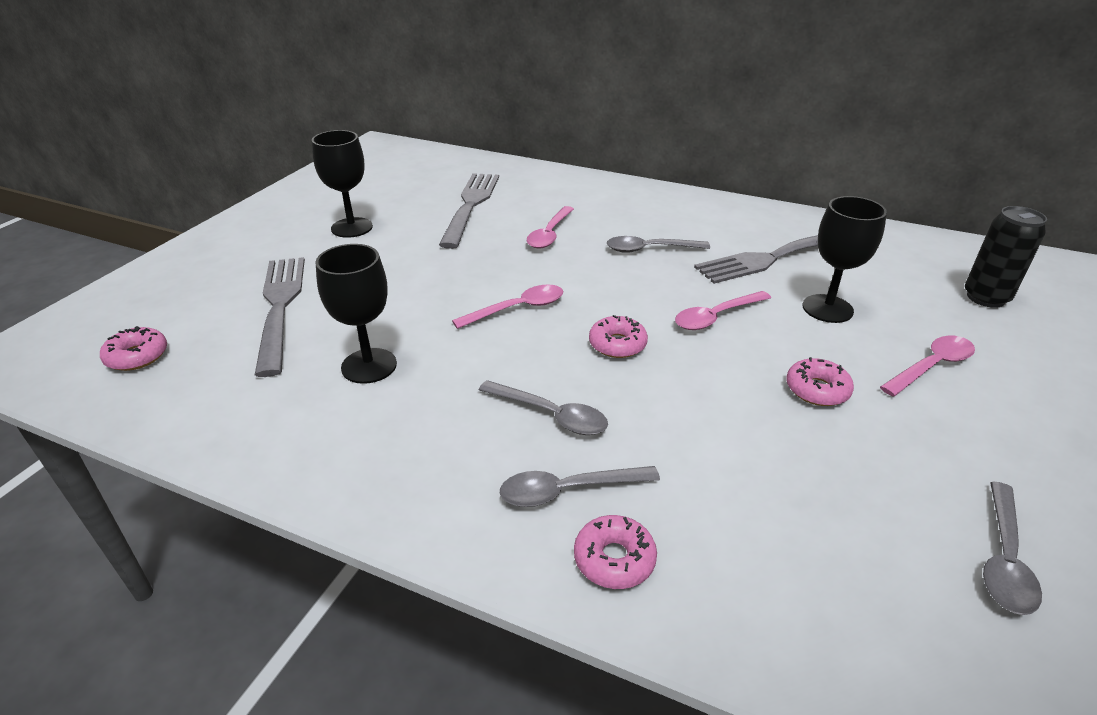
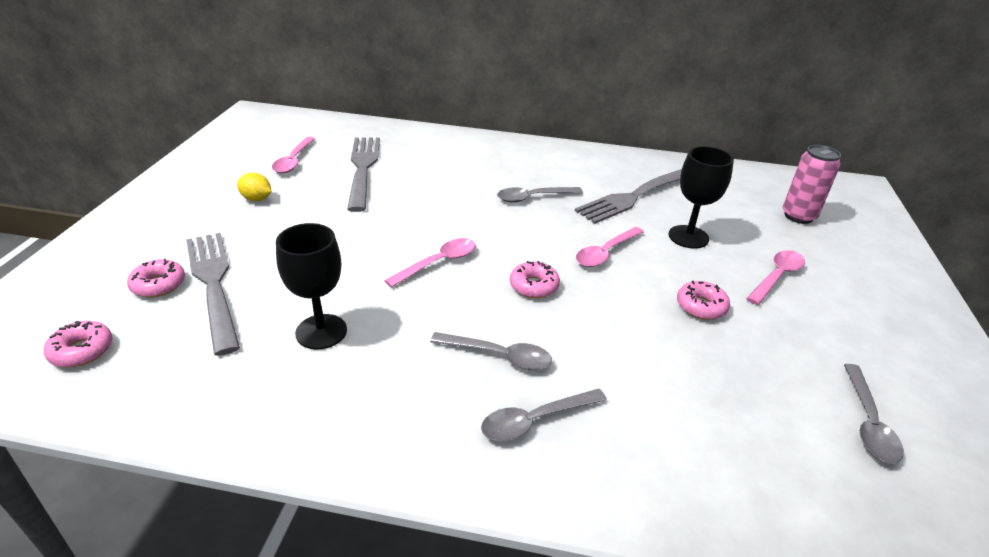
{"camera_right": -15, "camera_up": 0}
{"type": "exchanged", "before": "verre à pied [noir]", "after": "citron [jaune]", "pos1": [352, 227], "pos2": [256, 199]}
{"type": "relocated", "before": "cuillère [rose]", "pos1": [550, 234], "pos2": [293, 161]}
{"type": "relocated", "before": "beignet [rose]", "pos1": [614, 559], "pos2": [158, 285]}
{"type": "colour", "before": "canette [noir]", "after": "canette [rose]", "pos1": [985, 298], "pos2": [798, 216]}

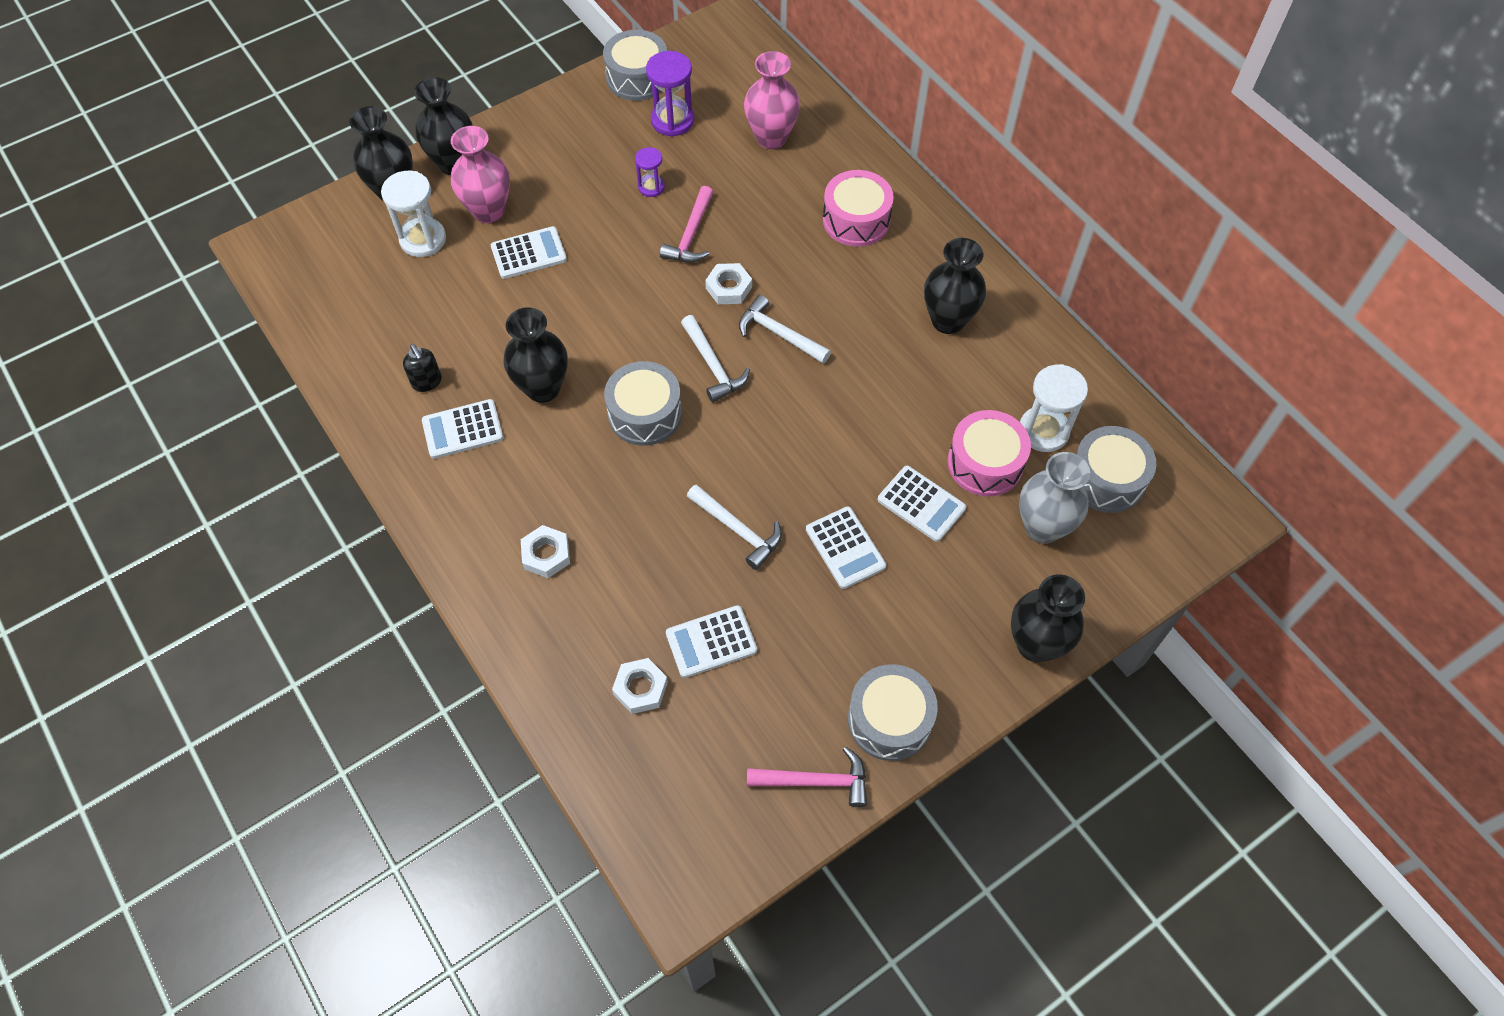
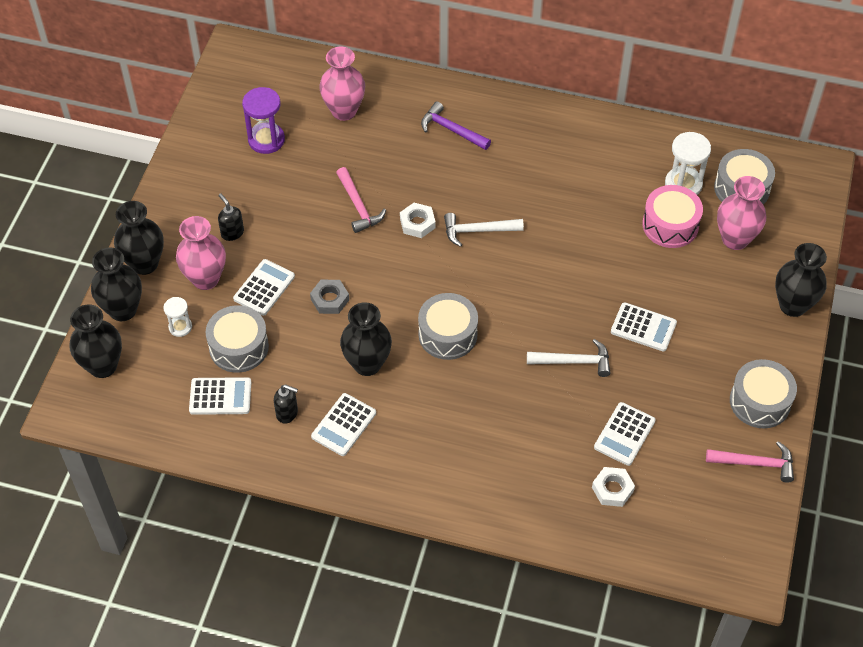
{"camera_right": -40, "camera_up": -5}
{"type": "size", "before": "sablier [blanc]", "pos1": [423, 239], "pos2": [180, 327], "scale": 0.59}
{"type": "missing", "before": "écrou [blanc]", "pos1": [546, 554]}
{"type": "relocated", "before": "tambour [gris]", "pos1": [637, 78], "pos2": [239, 347]}
{"type": "missing", "before": "sablier [violet]", "pos1": [651, 187]}
{"type": "missing", "before": "marteau [blanc]", "pos1": [713, 366]}
{"type": "spun", "before": "marteau [rose]", "pos1": [815, 781], "pos2": [755, 463], "turn": 45}
{"type": "exchanged", "before": "tambour [rose]", "after": "marteau [violet]", "pos1": [856, 220], "pos2": [452, 130]}
{"type": "relocated", "before": "calculatrice [blanc]", "pos1": [921, 504], "pos2": [220, 396]}
{"type": "relocated", "before": "vase [noir]", "pos1": [948, 320], "pos2": [103, 366]}
{"type": "colour", "before": "vase [gris]", "after": "vase [rose]", "pos1": [1042, 527], "pos2": [735, 239]}
{"type": "appeared", "after": "distributeur de savon [noir]", "pos2": [232, 232]}
{"type": "appeared", "after": "écrou [gris]", "pos2": [330, 299]}

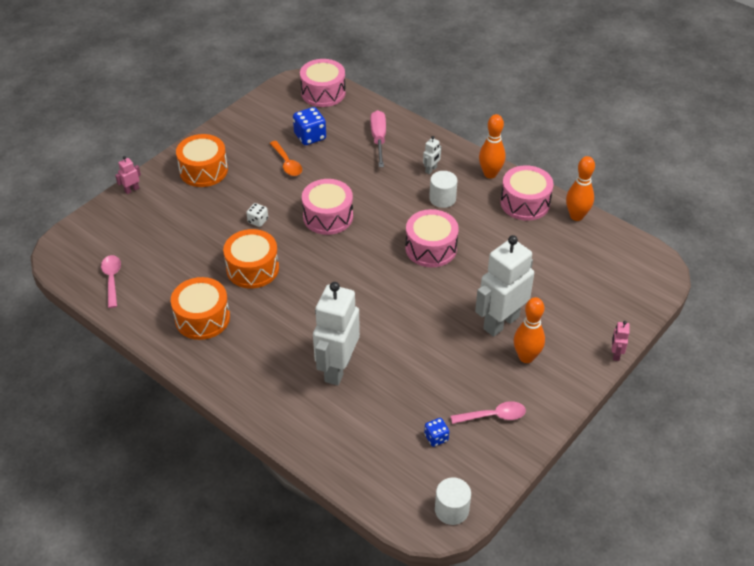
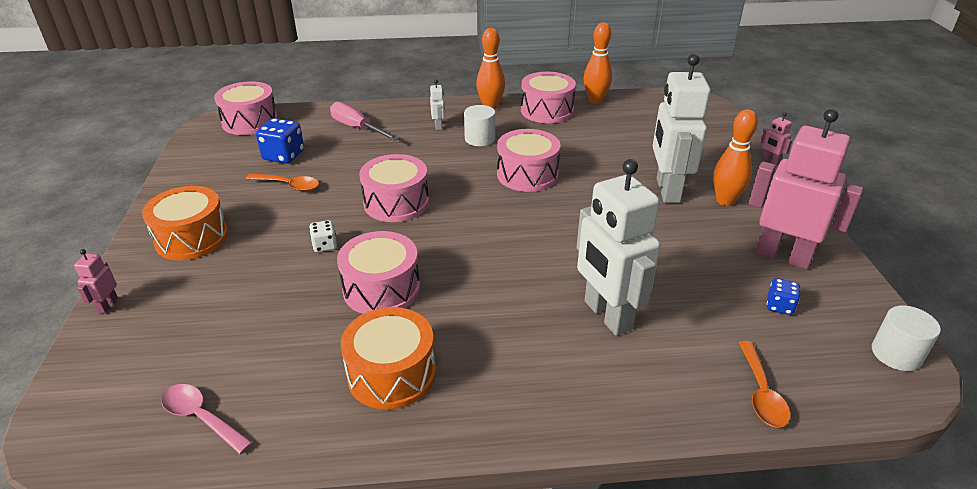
{"camera_right": -45, "camera_up": -10}
{"type": "colour", "before": "tambour [orange]", "after": "tambour [rose]", "pos1": [252, 269], "pos2": [381, 289]}
{"type": "exchanged", "before": "cuillère [rose]", "after": "robot [rose]", "pos1": [493, 416], "pos2": [782, 256]}
{"type": "appeared", "after": "cuillère [orange]", "pos2": [761, 393]}

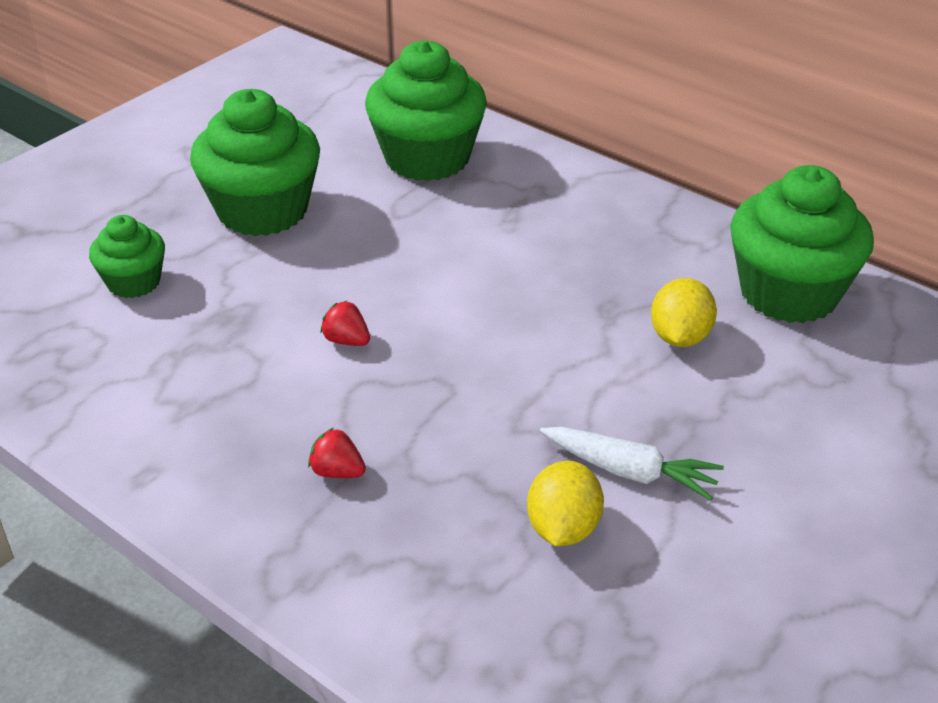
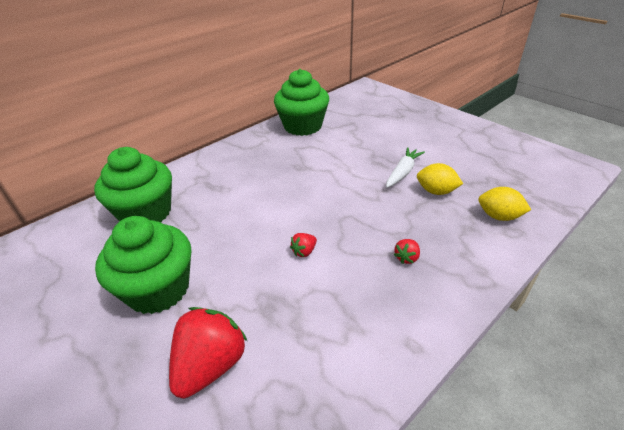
{"camera_right": -80, "camera_up": 0}
{"type": "exchanged", "before": "muffin [vert]", "after": "fraise [rouge]", "pos1": [134, 282], "pos2": [211, 365]}
{"type": "relocated", "before": "citron [jaune]", "pos1": [680, 337], "pos2": [499, 216]}

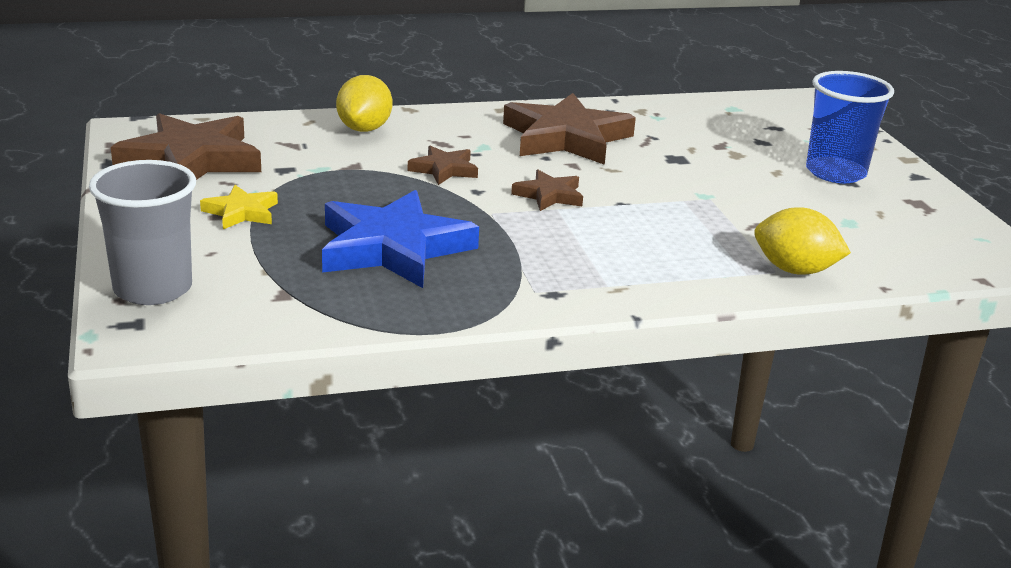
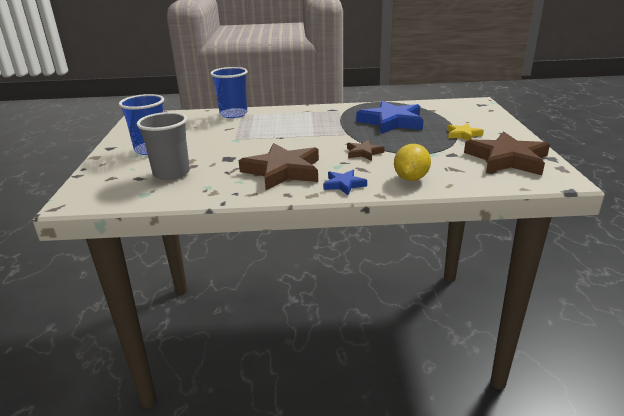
{"camera_right": -165, "camera_up": 0}
{"type": "relocated", "before": "gobelet [gris]", "pos1": [153, 289], "pos2": [171, 173]}
{"type": "missing", "before": "étoile [marron]", "pos1": [549, 195]}
{"type": "exchanged", "before": "citron [jaune]", "after": "gobelet [bleu]", "pos1": [795, 270], "pos2": [233, 114]}
{"type": "appeared", "after": "étoile [bleu]", "pos2": [344, 184]}

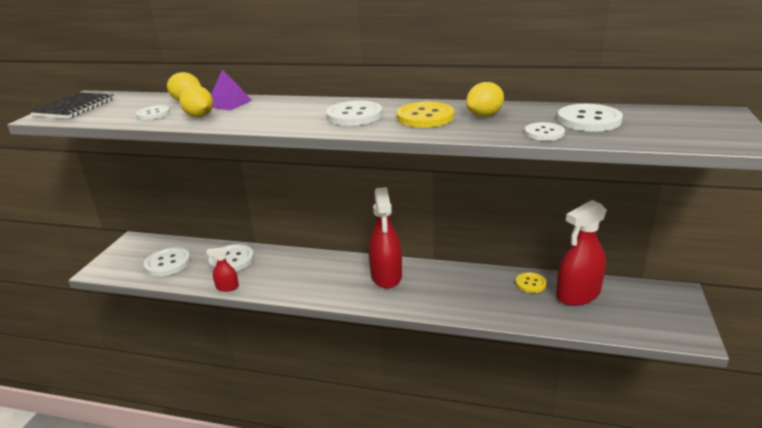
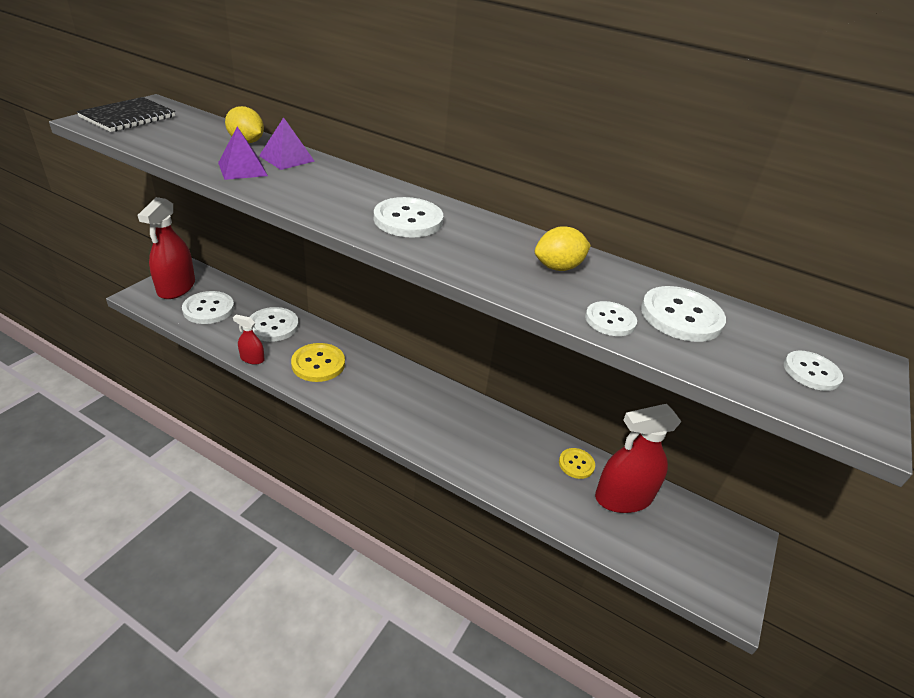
{"camera_right": 10, "camera_up": 10}
{"type": "relocated", "before": "bouton [blanc]", "pos1": [153, 114], "pos2": [811, 372]}
{"type": "exchanged", "before": "citron [jaune]", "after": "pyramide [violet]", "pos1": [199, 116], "pos2": [242, 169]}
{"type": "relocated", "before": "vaporisateur [rouge]", "pos1": [386, 275], "pos2": [176, 287]}
{"type": "relocated", "before": "bouton [jaune]", "pos1": [425, 117], "pos2": [318, 364]}

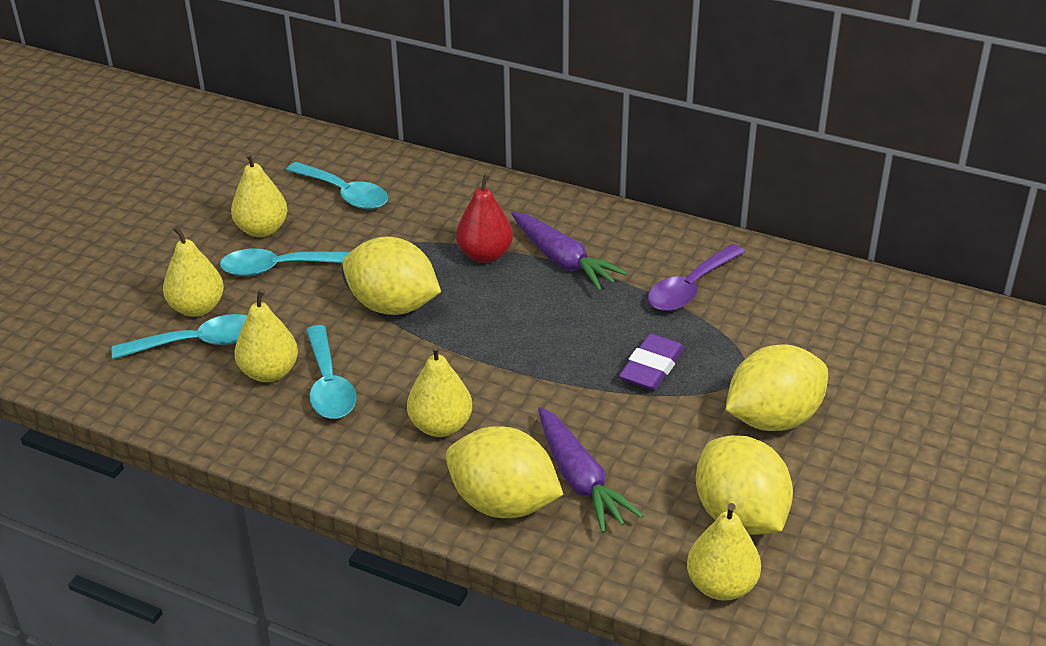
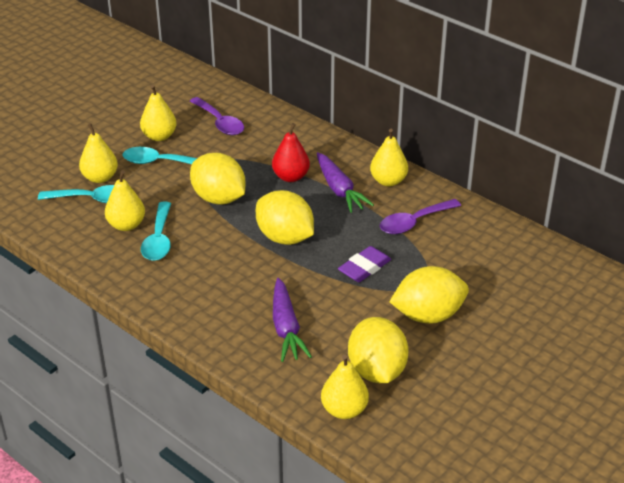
{"camera_right": 15, "camera_up": 0}
{"type": "colour", "before": "cuillère [turquoise]", "after": "cuillère [violet]", "pos1": [344, 194], "pos2": [220, 122]}
{"type": "relocated", "before": "poire [jaune]", "pos1": [440, 426], "pos2": [388, 181]}
{"type": "relocated", "before": "citron [jaune]", "pos1": [503, 503], "pos2": [285, 237]}

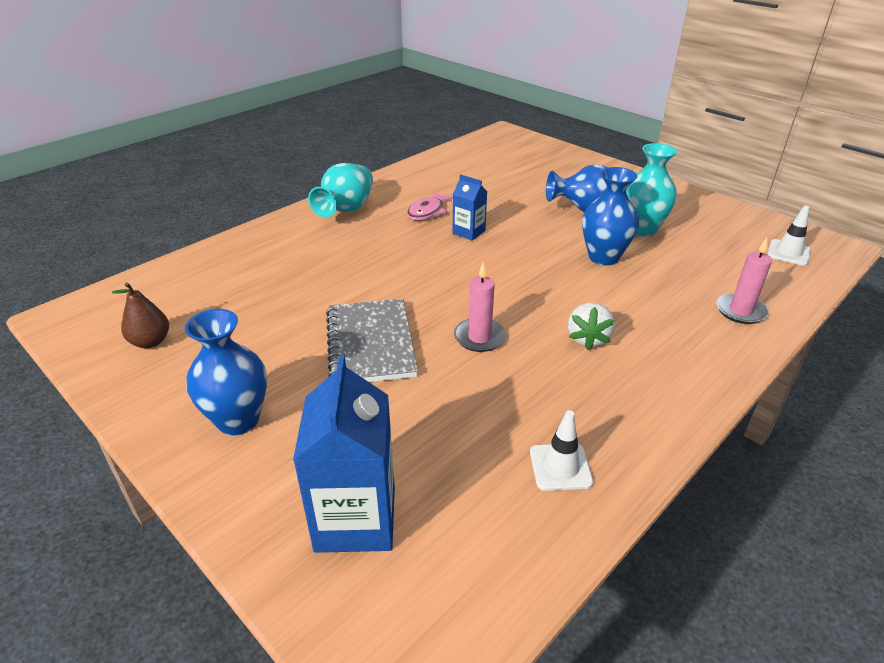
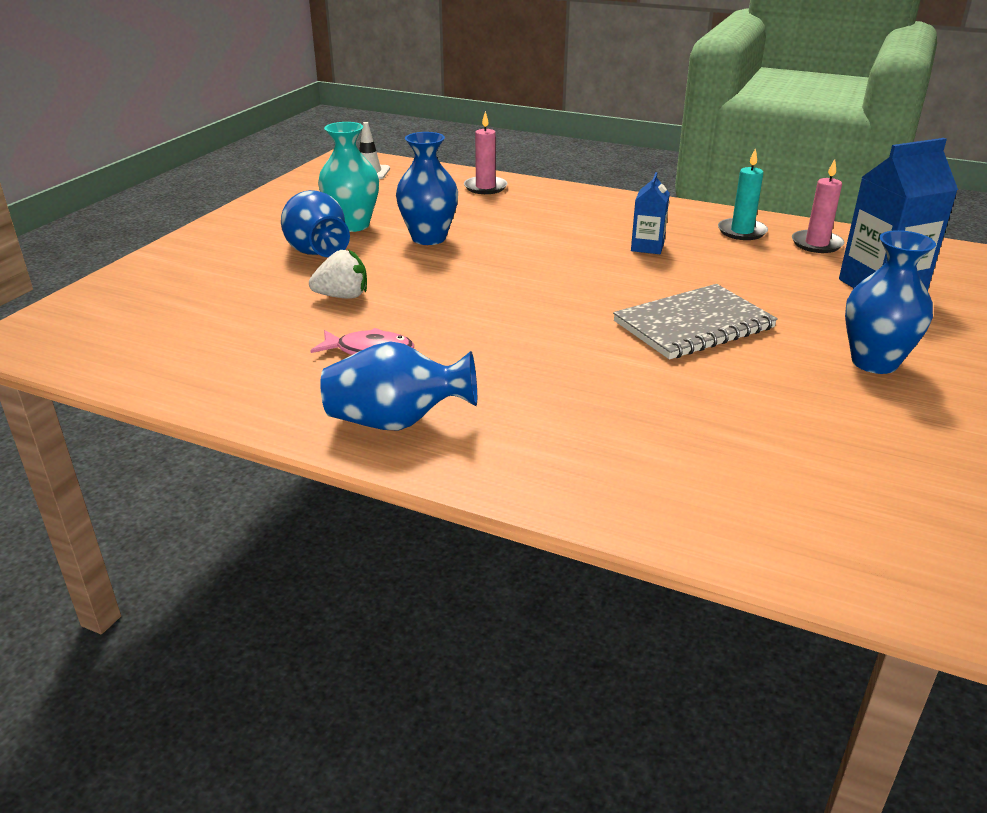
{"camera_right": -110, "camera_up": -5}
{"type": "missing", "before": "poire [marron]", "pos1": [150, 342]}
{"type": "colour", "before": "vase [turquoise]", "after": "vase [bleu]", "pos1": [346, 210], "pos2": [397, 422]}
{"type": "relocated", "before": "brique de lait [bleu]", "pos1": [469, 232], "pos2": [647, 247]}
{"type": "relocated", "before": "bougie [rose]", "pos1": [479, 337], "pos2": [816, 244]}
{"type": "exchanged", "before": "cône de chantier [blanc]", "after": "bougie [turquoise]", "pos1": [560, 467], "pos2": [742, 231]}
{"type": "relocated", "before": "fraise [blanc]", "pos1": [588, 338], "pos2": [342, 296]}

